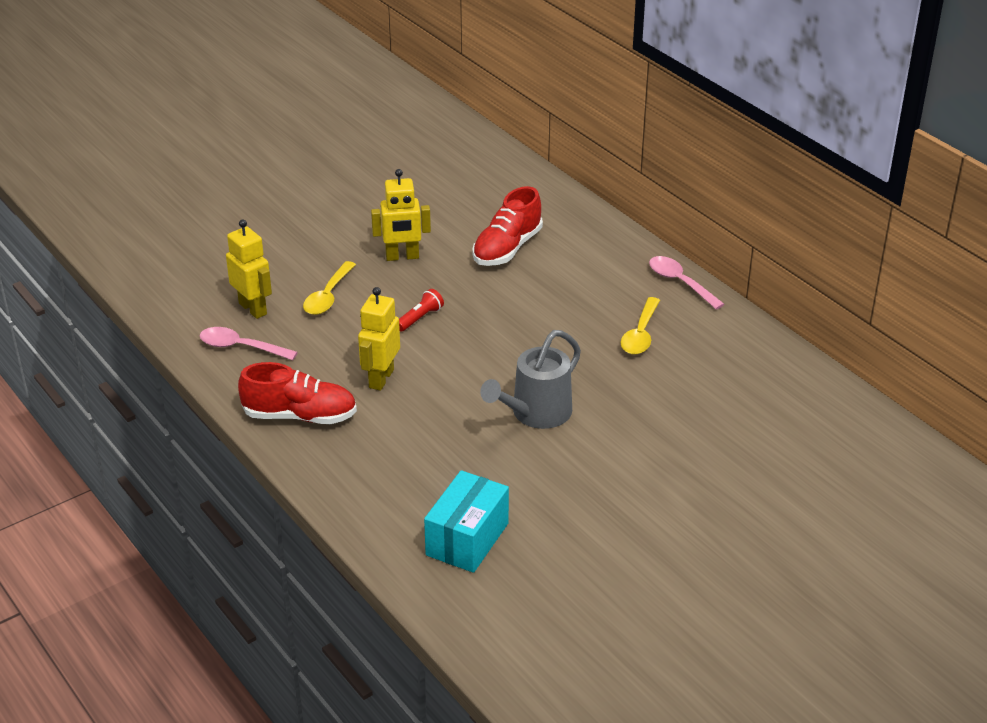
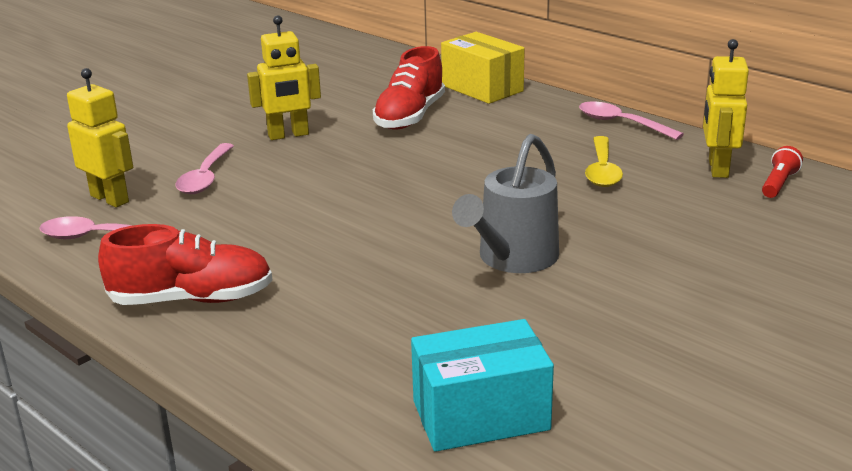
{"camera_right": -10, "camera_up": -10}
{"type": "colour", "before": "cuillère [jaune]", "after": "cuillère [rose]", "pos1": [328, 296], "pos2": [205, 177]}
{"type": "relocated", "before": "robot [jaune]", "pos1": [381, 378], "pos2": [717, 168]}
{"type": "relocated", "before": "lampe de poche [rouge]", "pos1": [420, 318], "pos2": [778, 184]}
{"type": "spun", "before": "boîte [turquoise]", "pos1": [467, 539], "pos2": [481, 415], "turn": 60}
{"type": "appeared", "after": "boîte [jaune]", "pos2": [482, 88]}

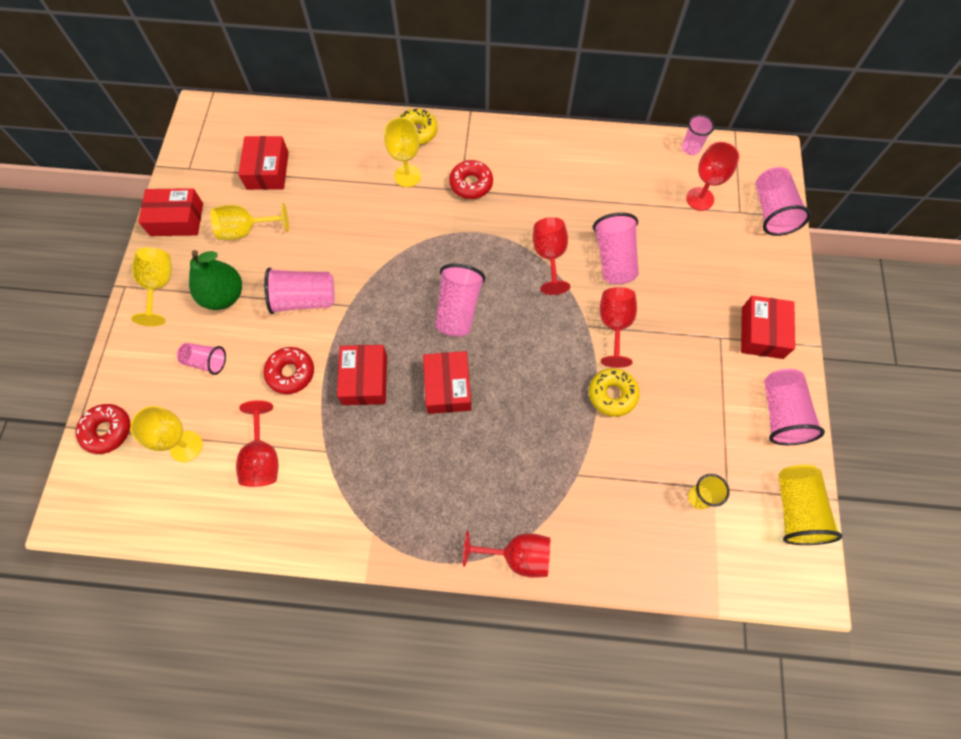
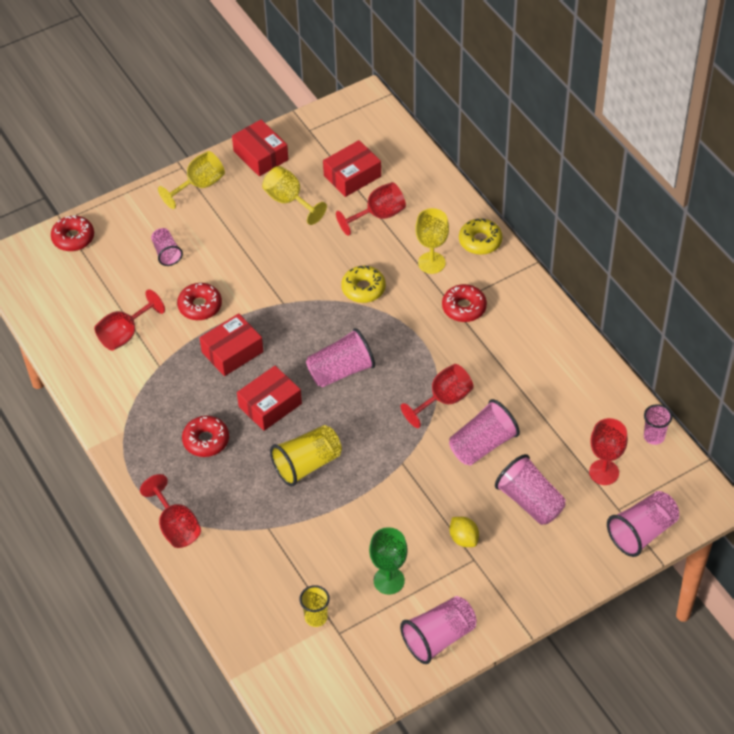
{"camera_right": 55, "camera_up": -15}
{"type": "missing", "before": "verre à pied [jaune]", "pos1": [186, 446]}
{"type": "missing", "before": "poire [vert]", "pos1": [224, 296]}
{"type": "relocated", "before": "gobelet [rose]", "pos1": [304, 299], "pos2": [530, 501]}
{"type": "relocated", "before": "beignet [jaune]", "pos1": [612, 394], "pos2": [363, 289]}
{"type": "relocated", "before": "verre à pied [rouge]", "pos1": [614, 325], "pos2": [378, 215]}
{"type": "missing", "before": "boîte [rouge]", "pos1": [762, 333]}
{"type": "relocated", "before": "gobelet [jaune]", "pos1": [795, 509], "pos2": [307, 464]}
{"type": "appeared", "after": "beignet [rouge]", "pos2": [206, 440]}
{"type": "appeared", "after": "verre à pied [vert]", "pos2": [389, 580]}
{"type": "appeared", "after": "citron [jaune]", "pos2": [463, 539]}

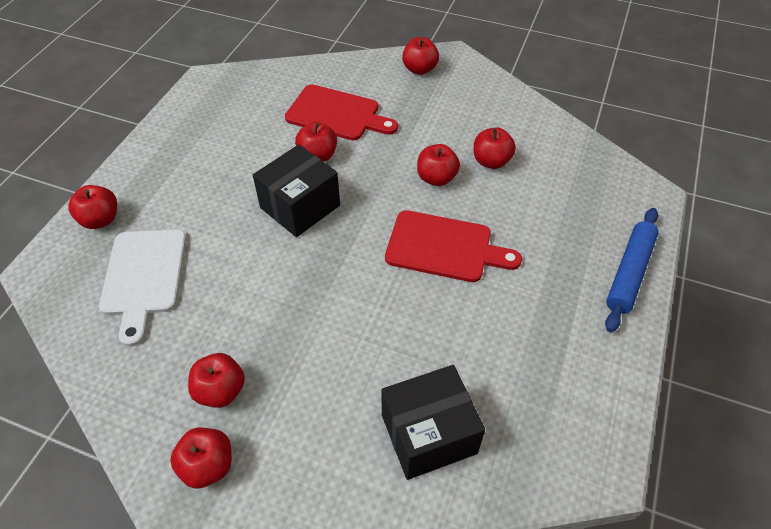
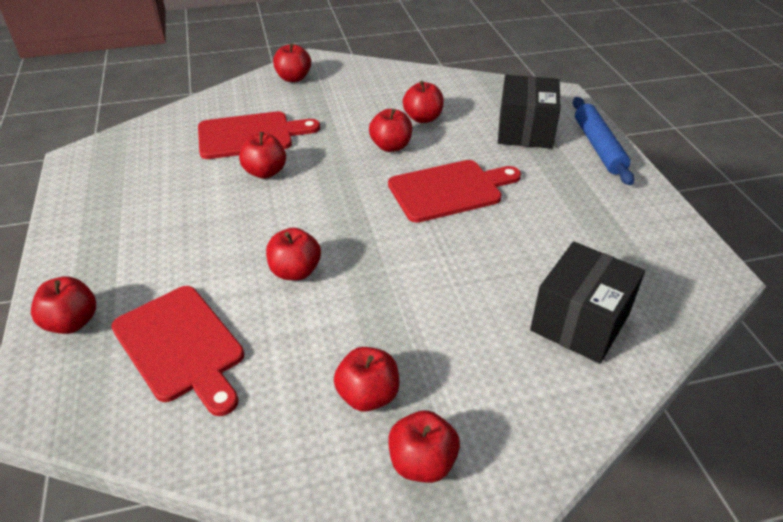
{"camera_right": -35, "camera_up": -10}
{"type": "colour", "before": "planche à découper [blanc]", "after": "planche à découper [rouge]", "pos1": [144, 277], "pos2": [181, 346]}
{"type": "relocated", "before": "boîte [noir]", "pos1": [300, 206], "pos2": [525, 131]}
{"type": "appeared", "after": "pomme [rouge]", "pos2": [295, 271]}

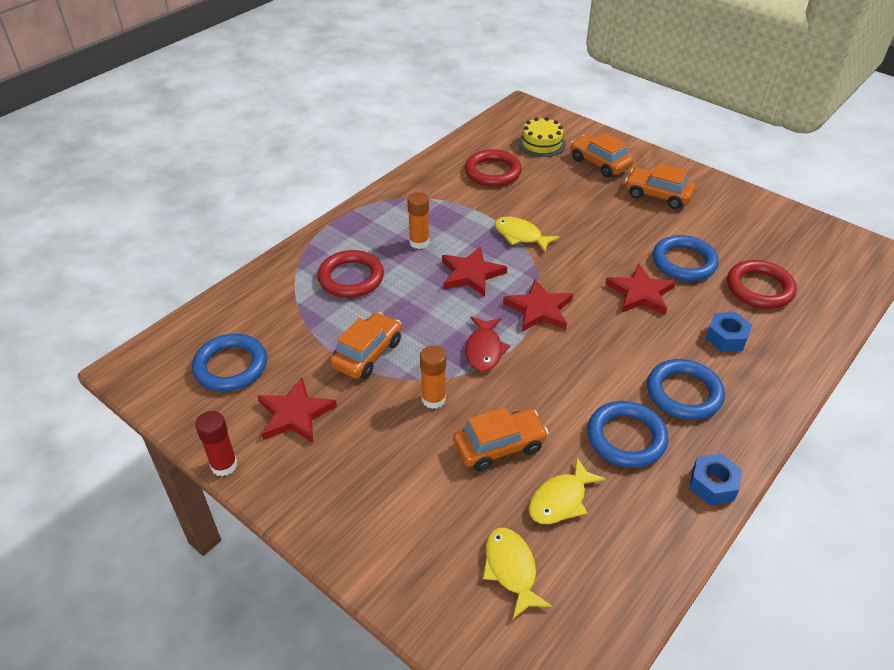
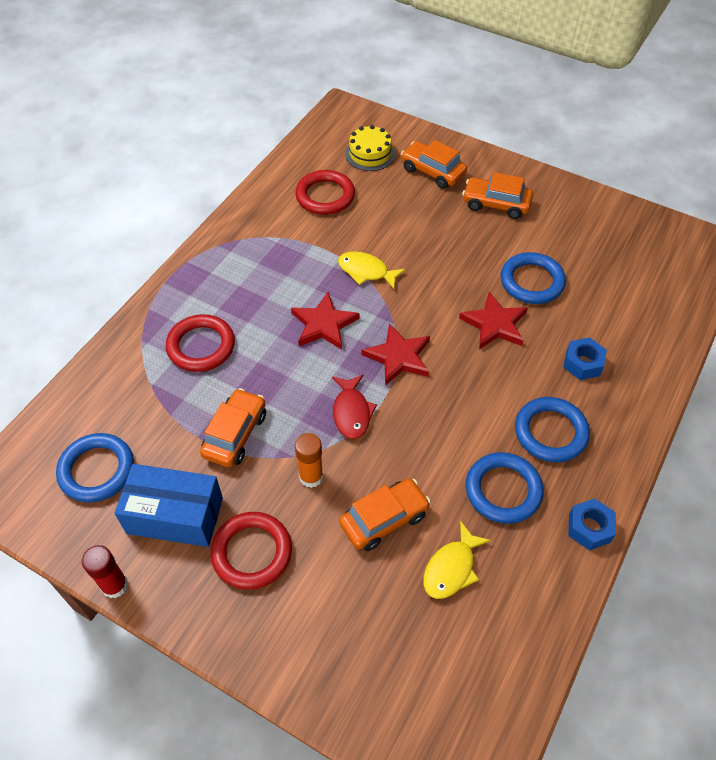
{"camera_right": -10, "camera_up": 10}
{"type": "exchanged", "before": "étoile [rouge]", "after": "boîte [bleu]", "pos1": [295, 414], "pos2": [175, 515]}
{"type": "missing", "before": "bâton de colle [orange]", "pos1": [419, 242]}
{"type": "missing", "before": "poisson [jaune]", "pos1": [511, 569]}
{"type": "relocated", "before": "anneau [rouge]", "pos1": [759, 288], "pos2": [252, 552]}

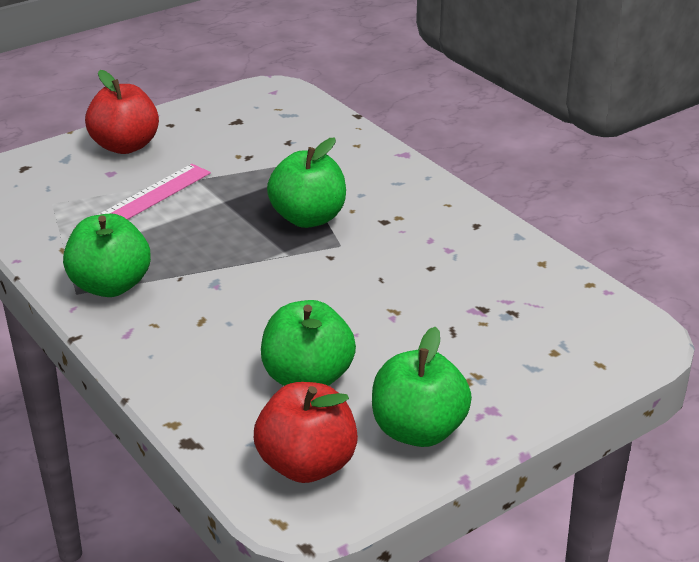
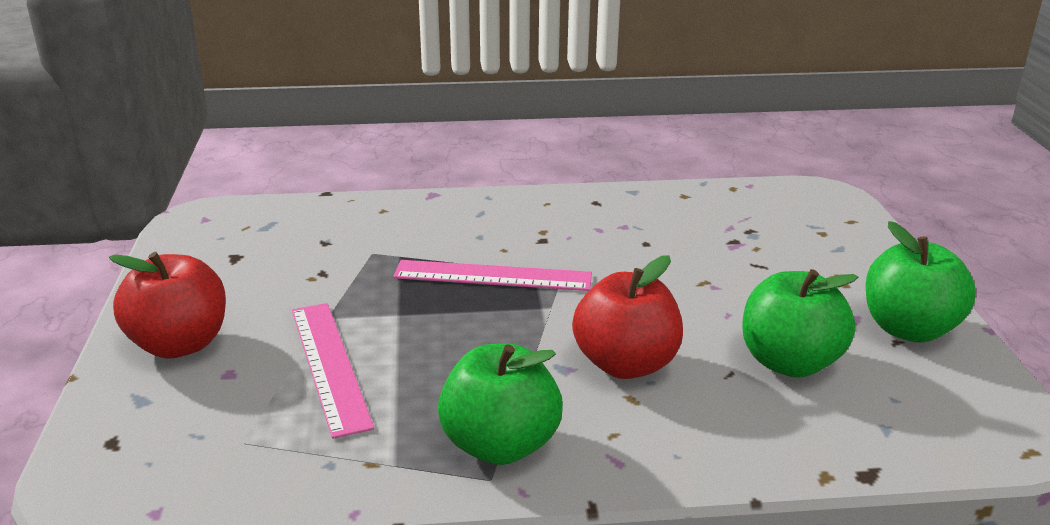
{"camera_right": -60, "camera_up": -5}
{"type": "relocated", "before": "pomme [rouge]", "pos1": [307, 465], "pos2": [625, 364]}
{"type": "exchanged", "before": "pomme [vert]", "after": "règle [rose]", "pos1": [308, 218], "pos2": [493, 275]}

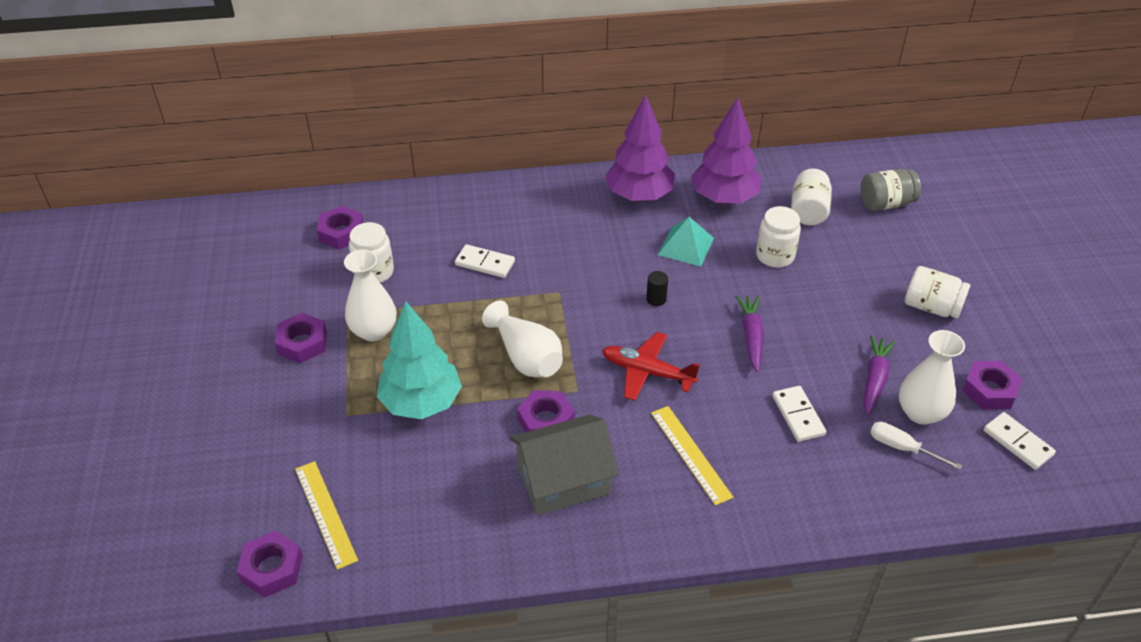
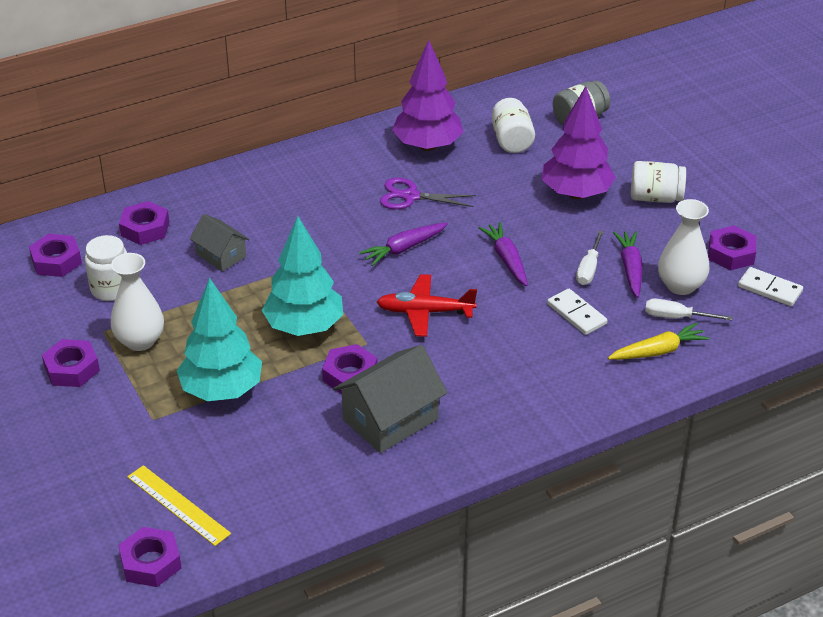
{"camera_right": -20, "camera_up": -5}
{"type": "exchanged", "before": "domino [blanc]", "after": "maison [gris]", "pos1": [485, 263], "pos2": [221, 255]}
{"type": "exchanged", "before": "vase [blanc]", "after": "arbre [turquoise]", "pos1": [526, 357], "pos2": [304, 327]}
{"type": "relocated", "before": "arbre [violet]", "pos1": [639, 196], "pos2": [576, 194]}
{"type": "exchanged", "before": "cylindre [noir]", "after": "carotte [violet]", "pos1": [656, 299], "pos2": [404, 248]}
{"type": "missing", "before": "règle [jaune]", "pos1": [691, 454]}
{"type": "exchanged", "before": "pyramide [turquoise]", "after": "ciseaux [violet]", "pos1": [685, 246], "pos2": [410, 196]}
{"type": "missing", "before": "bocal [blanc]", "pos1": [775, 256]}
{"type": "appeared", "after": "écrou [violet]", "pos2": [145, 228]}
{"type": "appeared", "after": "tournevis [blanc]", "pos2": [588, 269]}
{"type": "appeared", "after": "carotte [jaune]", "pos2": [658, 351]}

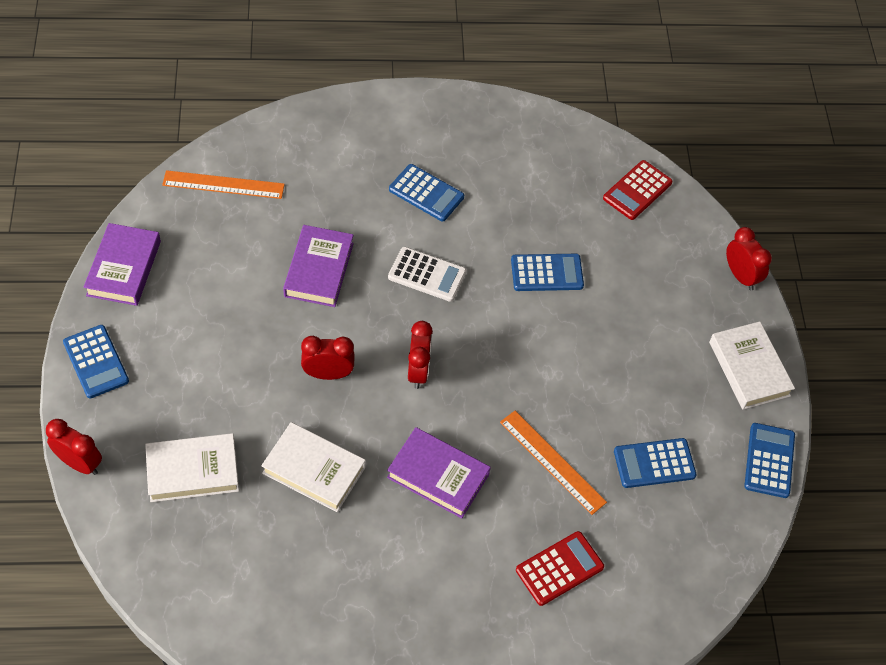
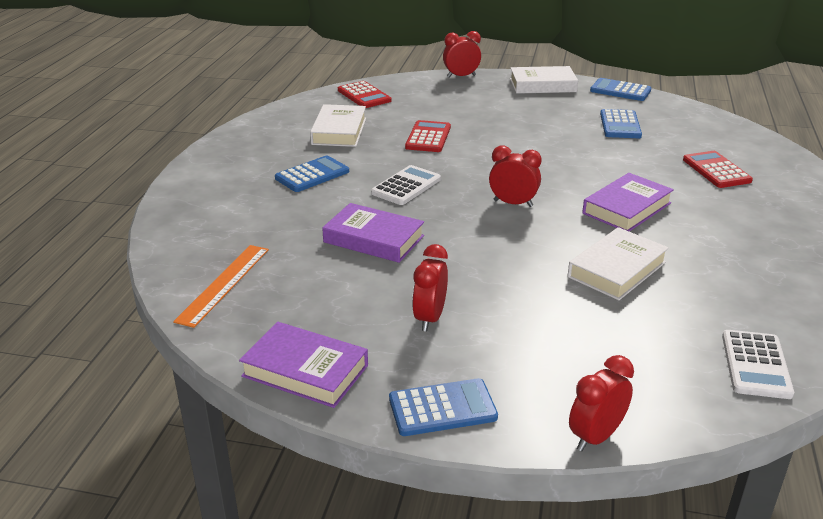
{"camera_right": -70, "camera_up": -25}
{"type": "relocated", "before": "livre [blanc]", "pos1": [193, 471], "pos2": [339, 131]}
{"type": "relocated", "before": "réveil [rouge]", "pos1": [328, 374], "pos2": [430, 318]}
{"type": "missing", "before": "règle [orange]", "pos1": [552, 462]}
{"type": "colour", "before": "calculatrice [bleu]", "after": "calculatrice [rouge]", "pos1": [547, 273], "pos2": [428, 137]}
{"type": "appeared", "after": "calculatrice [blanc]", "pos2": [755, 365]}

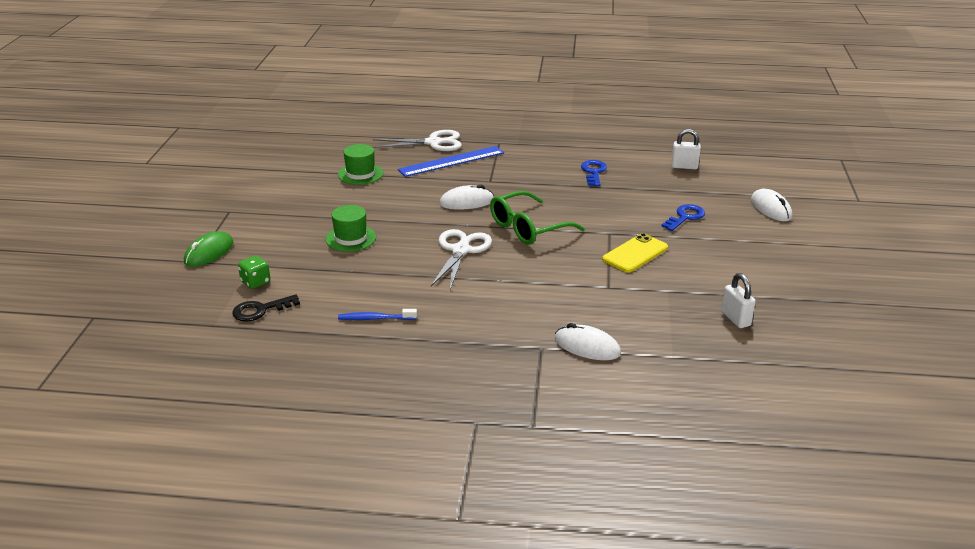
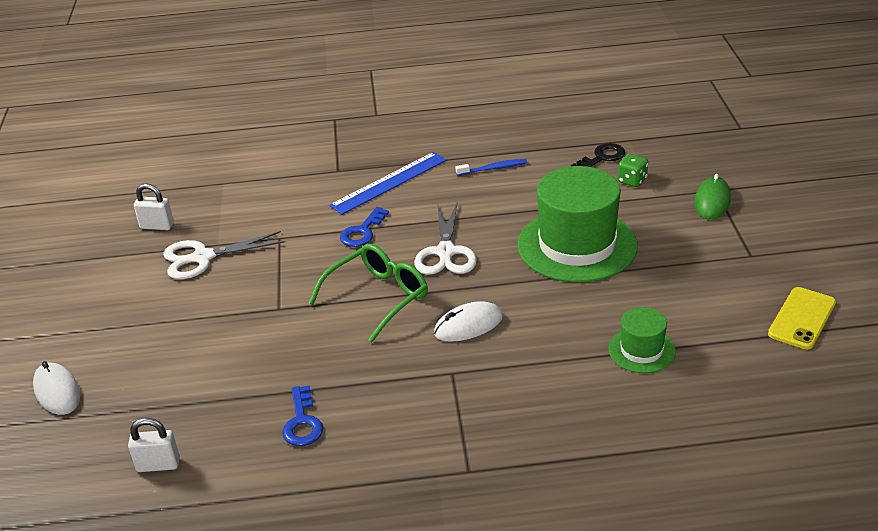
{"camera_right": 170, "camera_up": 5}
{"type": "size", "before": "chapeau [vert]", "pos1": [350, 238], "pos2": [577, 245], "scale": 2.03}
{"type": "relocated", "before": "ciseaux [blanc]", "pos1": [433, 143], "pos2": [203, 257]}
{"type": "relocated", "before": "règle [bleu]", "pos1": [451, 161], "pos2": [389, 182]}
{"type": "missing", "before": "souris [blanc]", "pos1": [587, 346]}
{"type": "relocated", "before": "téléphone [jaune]", "pos1": [635, 254], "pos2": [802, 318]}
{"type": "relocated", "before": "clé [bleu]", "pos1": [685, 217], "pos2": [362, 232]}
{"type": "spun", "before": "cadenas [blanc]", "pos1": [735, 319], "pos2": [157, 226], "turn": -45}

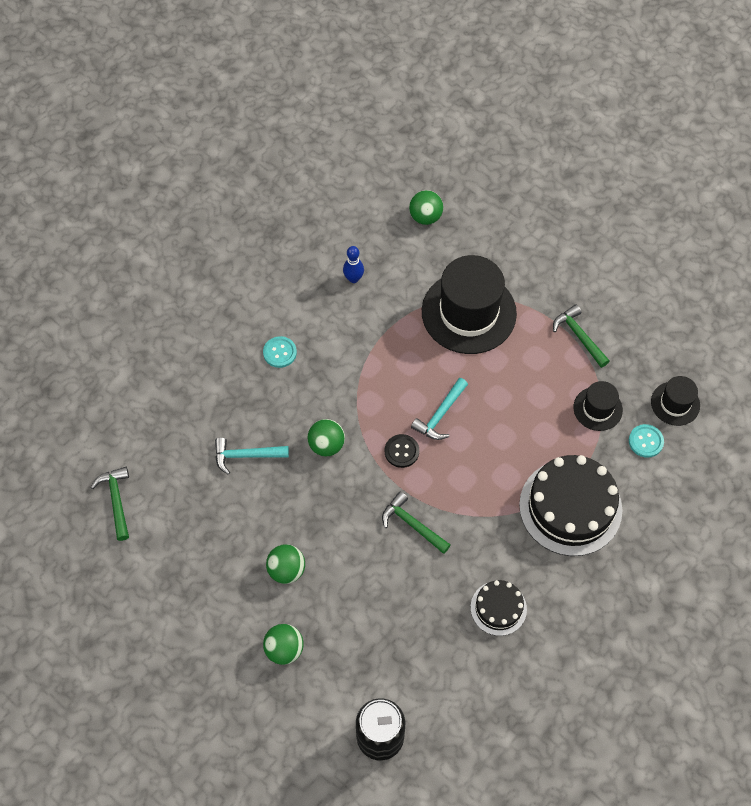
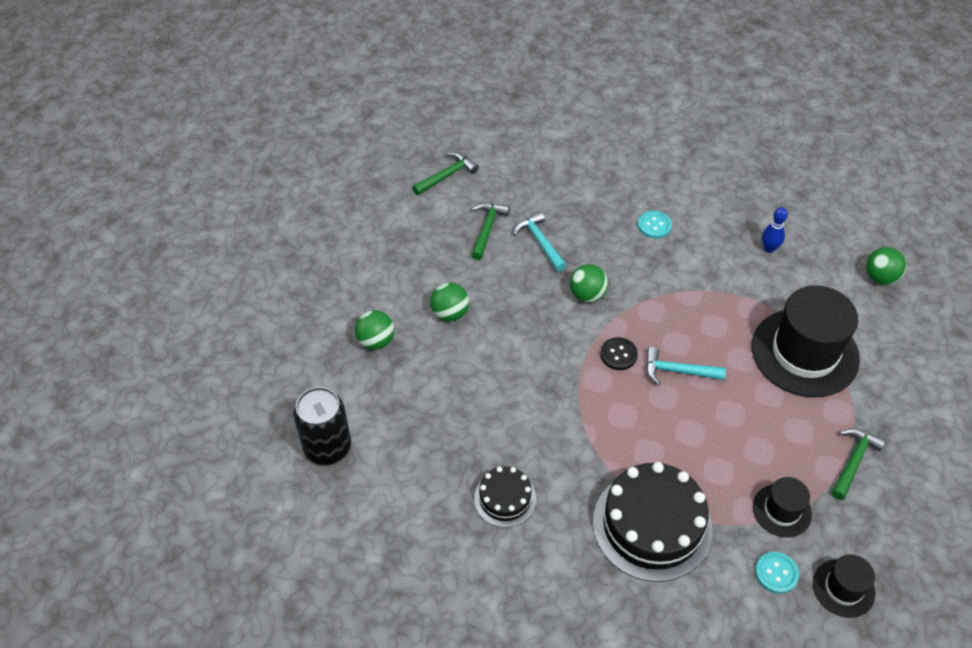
{"camera_right": 65, "camera_up": -10}
{"type": "relocated", "before": "marteau [vert]", "pos1": [412, 524], "pos2": [487, 229]}

